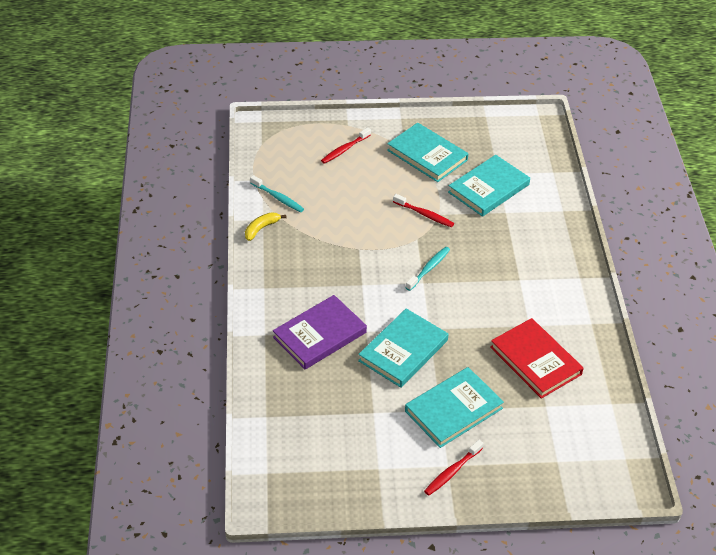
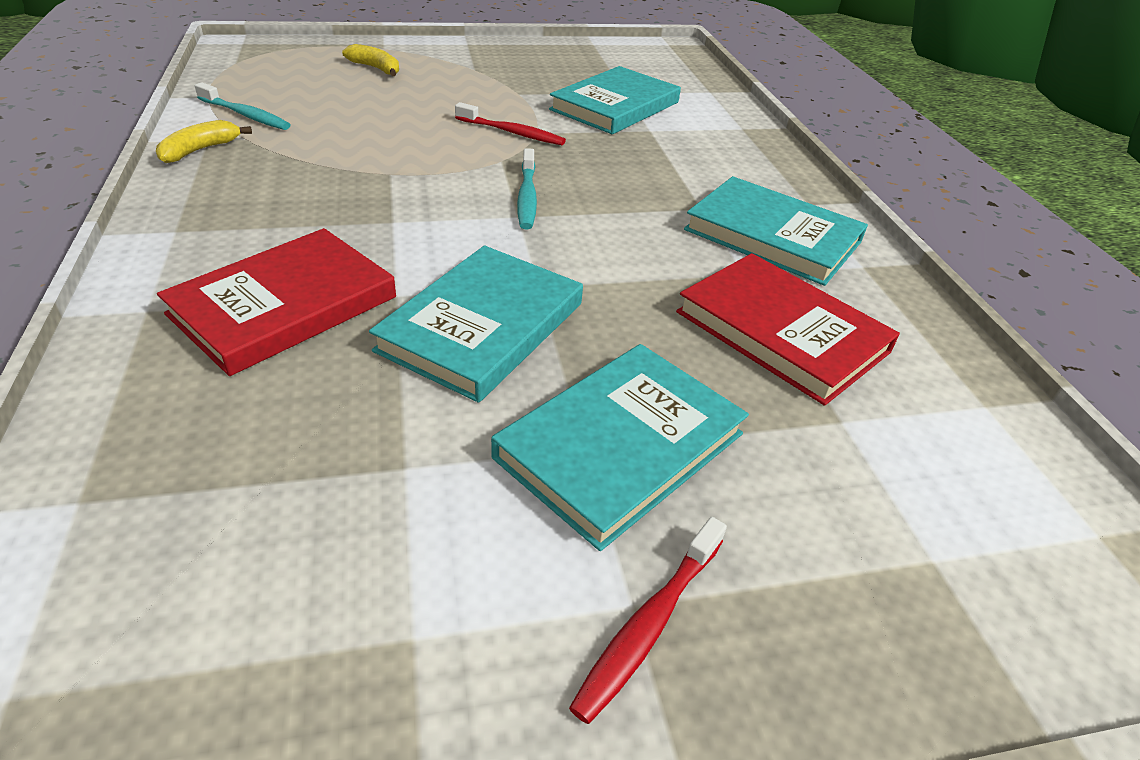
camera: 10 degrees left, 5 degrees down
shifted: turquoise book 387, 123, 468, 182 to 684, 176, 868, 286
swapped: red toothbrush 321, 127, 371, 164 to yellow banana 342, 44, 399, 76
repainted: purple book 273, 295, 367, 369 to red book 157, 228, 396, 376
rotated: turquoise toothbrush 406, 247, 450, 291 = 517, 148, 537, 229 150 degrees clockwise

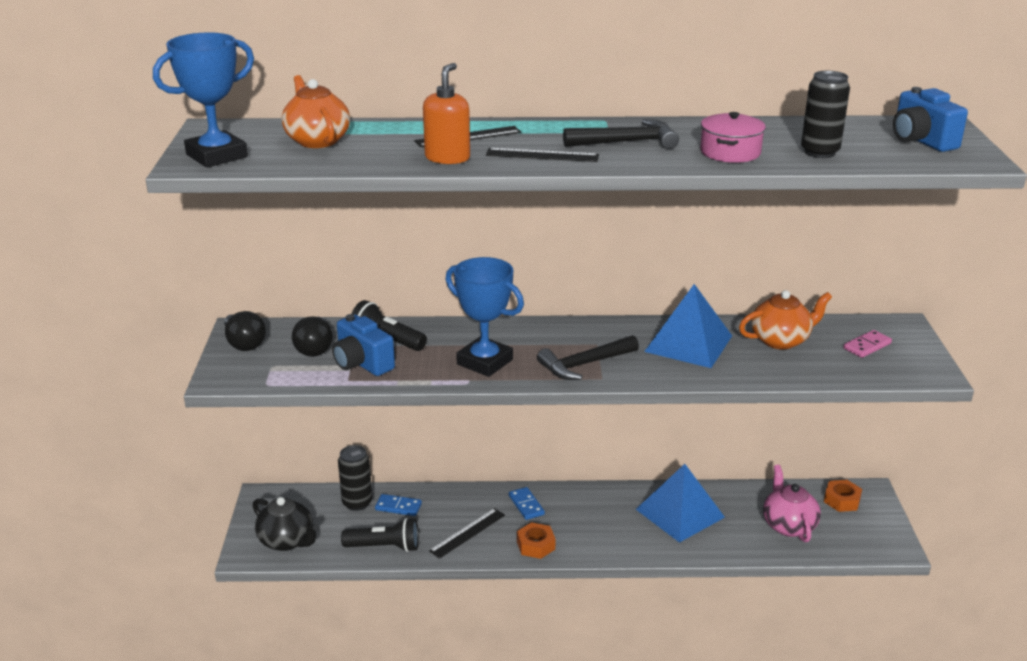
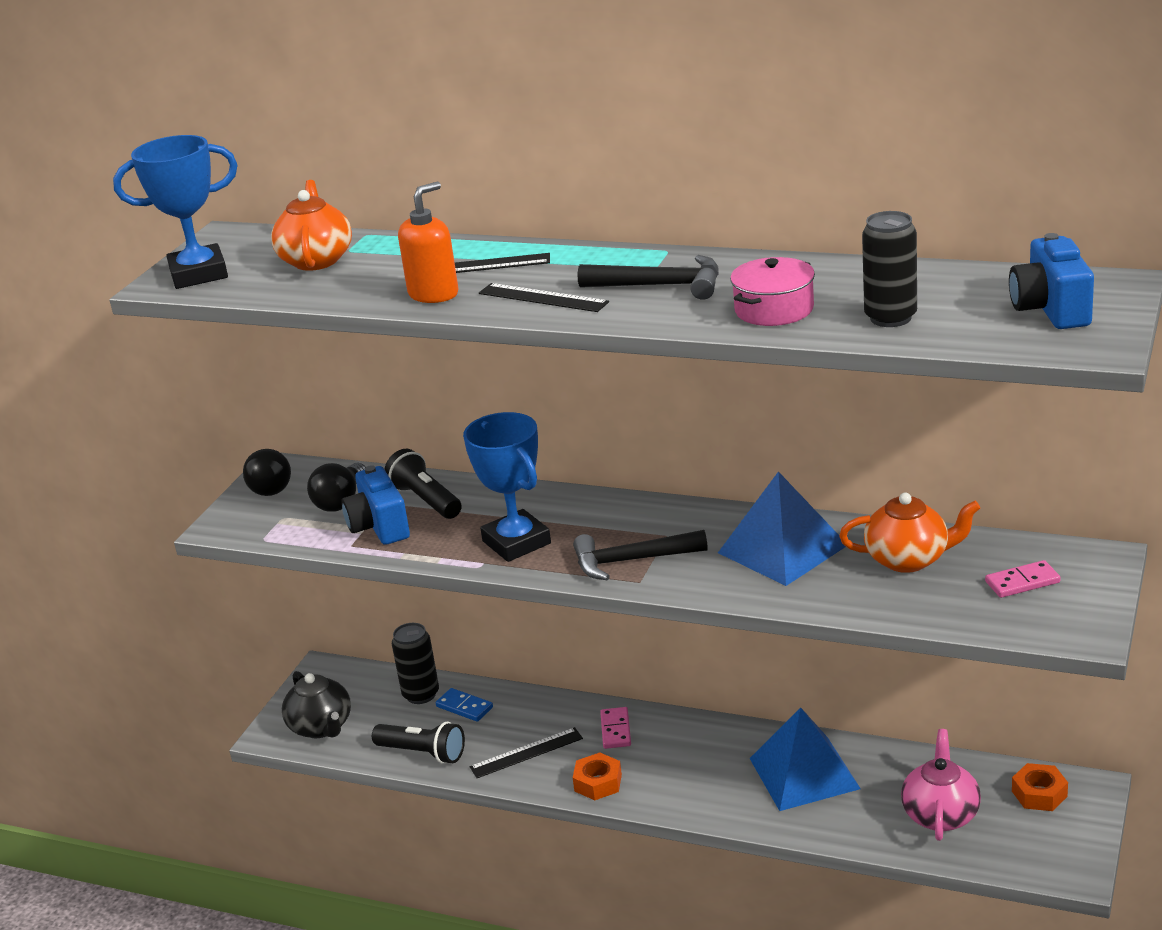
camera: 25 degrees right, 0 degrees up
repainted: blue domino 509, 487, 545, 520 to pink domino 600, 707, 631, 749

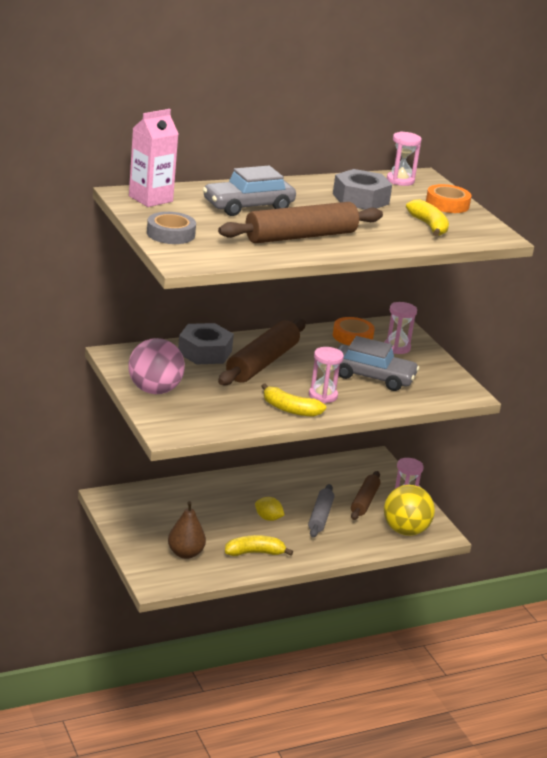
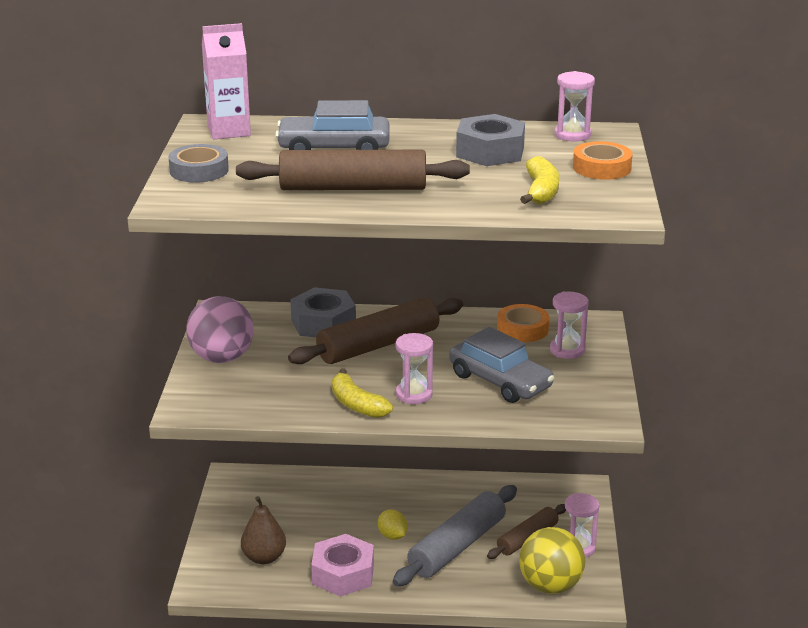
camera: 30 degrees right, 0 degrees up
swapped: yellow banana 225, 535, 293, 556 to pink nut 311, 534, 374, 597
scaled: grey rolling pin 308, 484, 334, 538 = 393, 485, 517, 586 x1.66

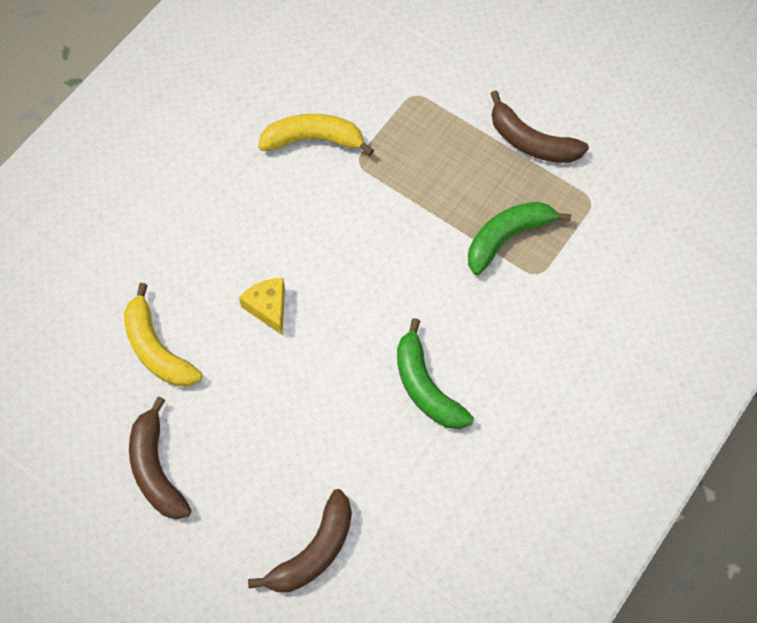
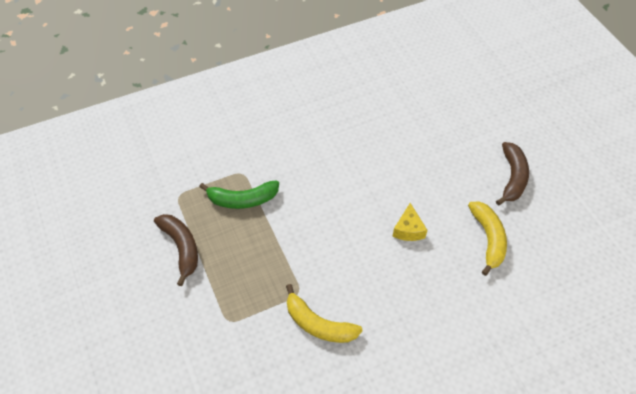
camera: 150 degrees left, 10 degrees down
gone: brown banana 248, 489, 352, 592; green banana 397, 318, 474, 429

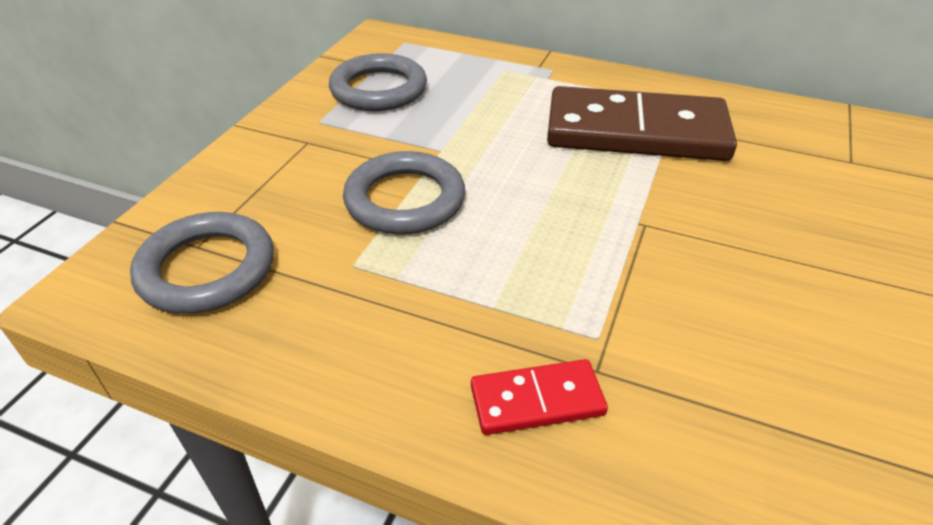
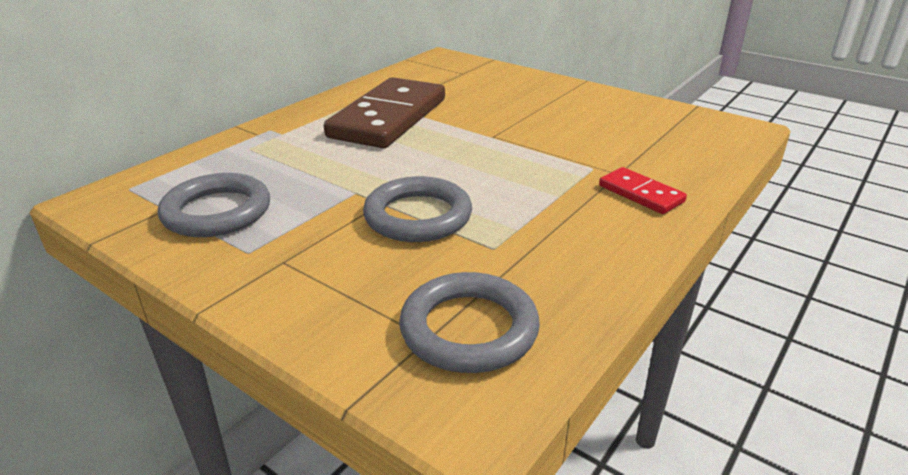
camera: 75 degrees left, 10 degrees down
rotated: red domino 471, 359, 608, 435 = 599, 167, 687, 214 45 degrees counterclockwise

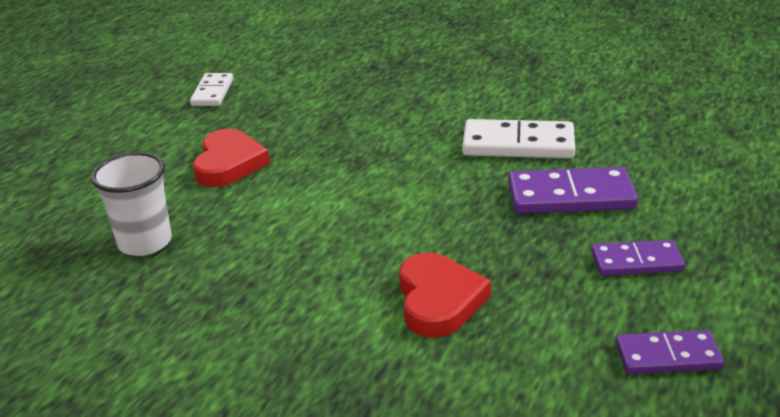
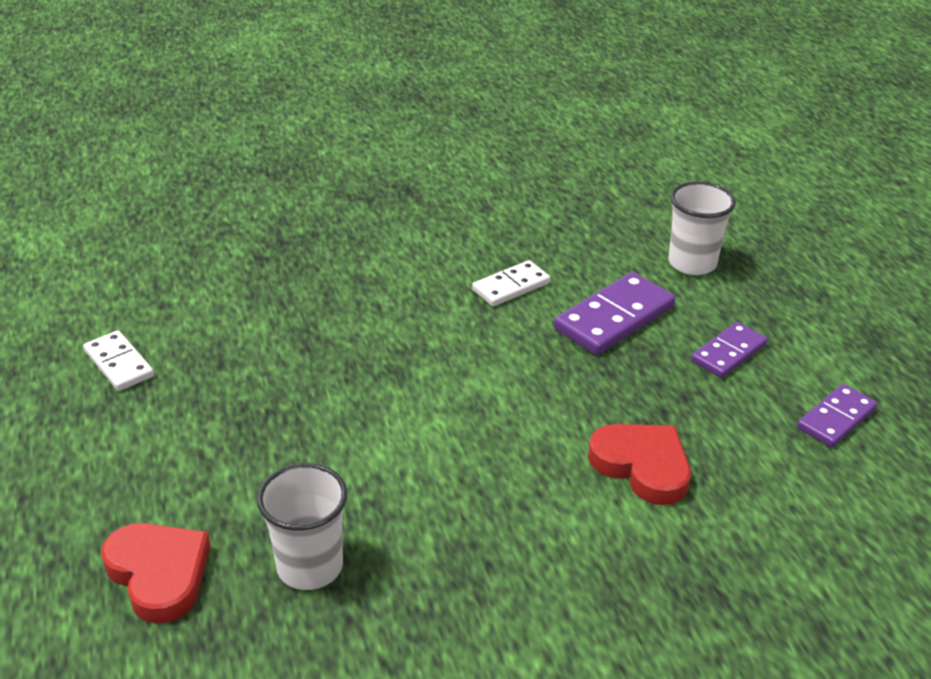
camera: 45 degrees left, 5 degrees up
new: white cup 669, 182, 736, 275
shifted: red heart 193, 129, 270, 187 to 101, 523, 211, 624
scaled: white domino 462, 119, 575, 159 = 472, 260, 550, 307 x0.63

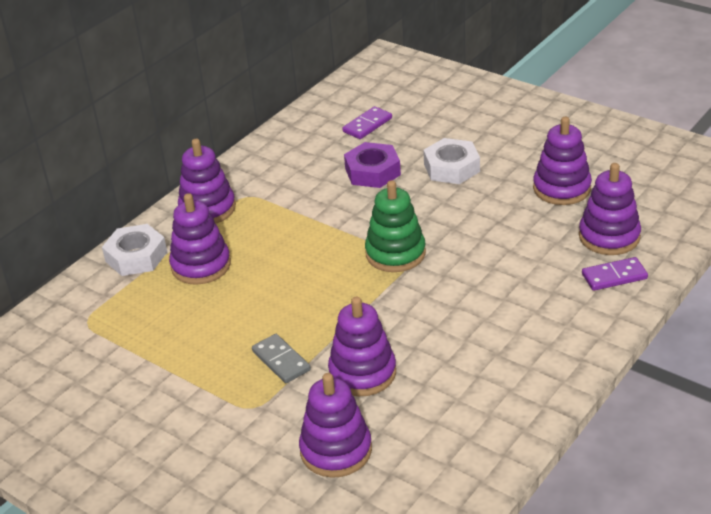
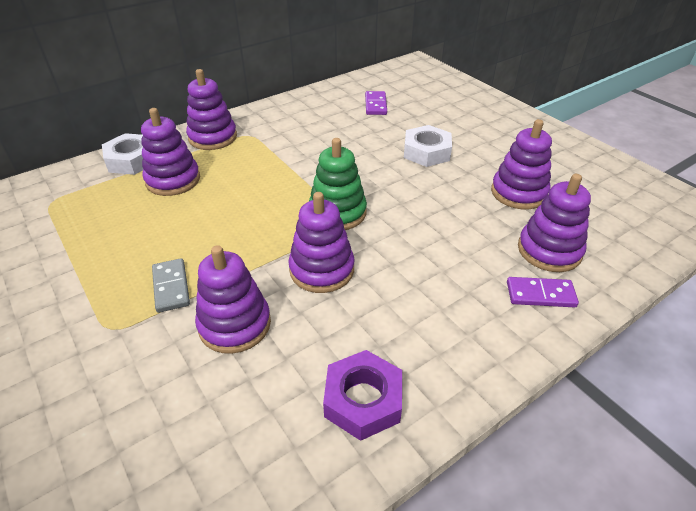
camera: 15 degrees right, 5 degrees up
shifted: purple stacking toy 299, 373, 372, 478 to 288, 192, 354, 293; purple nut 344, 142, 401, 188 to 323, 350, 402, 441
rotated: purple domino 342, 106, 392, 139 = 365, 91, 387, 115 60 degrees counterclockwise

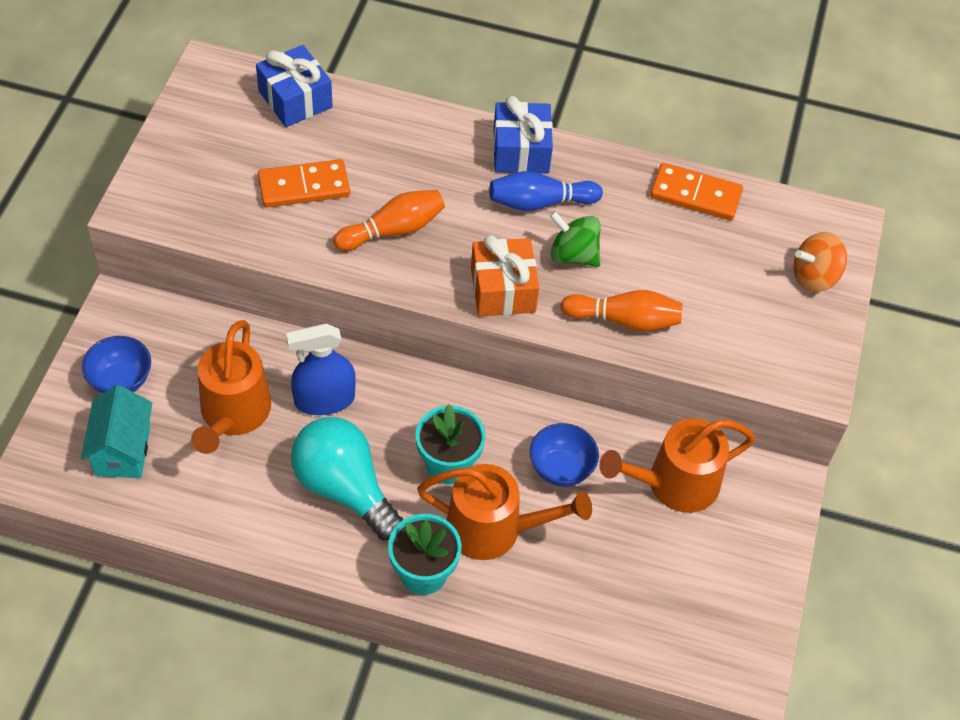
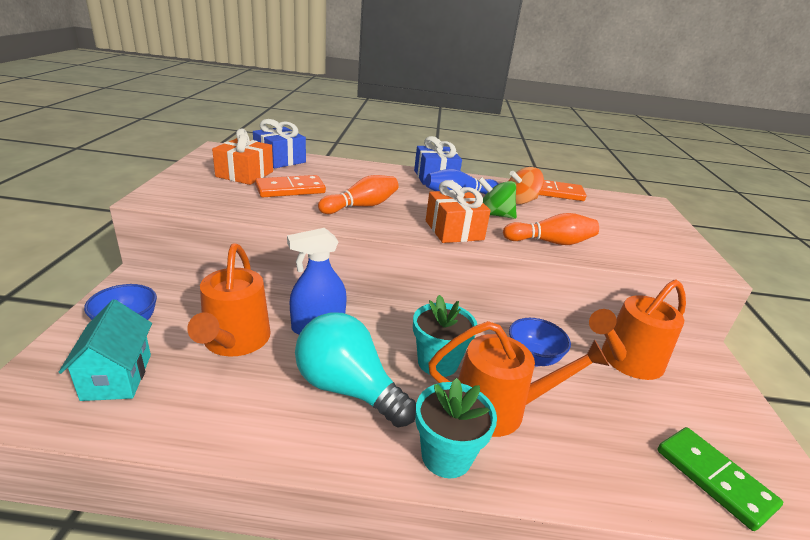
camera: 10 degrees left, 25 degrees down
new: orange gift 212, 129, 273, 185; green domino 657, 427, 783, 531
shifted: orange spinning top 794, 232, 847, 292 to 509, 167, 544, 205

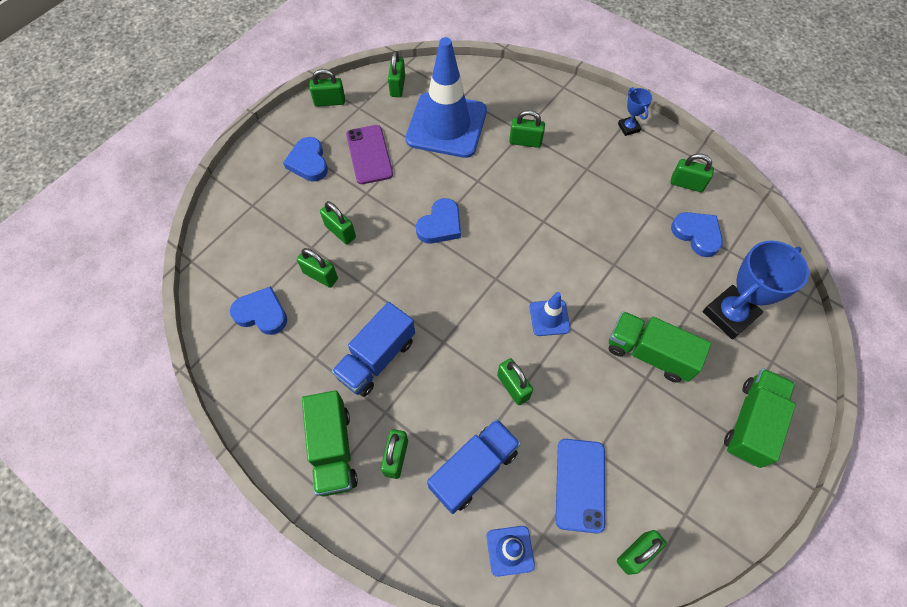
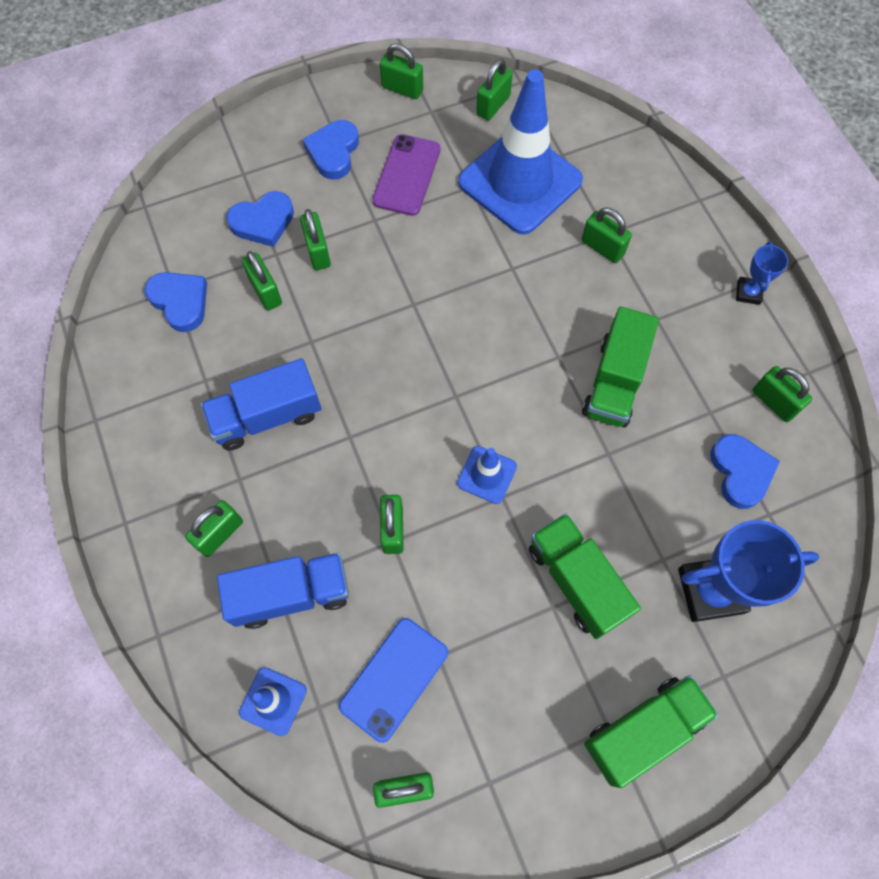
camera: 30 degrees right, 5 degrees up
shifted: blue heart 416, 198, 461, 244 to 226, 191, 294, 247; green truck 302, 390, 358, 497 to 582, 306, 659, 428

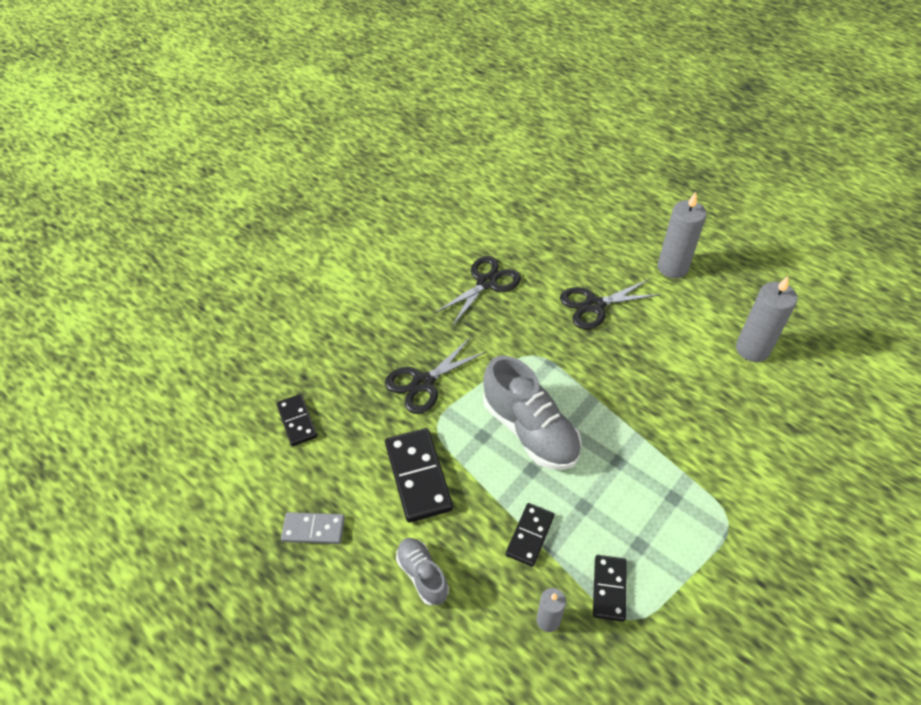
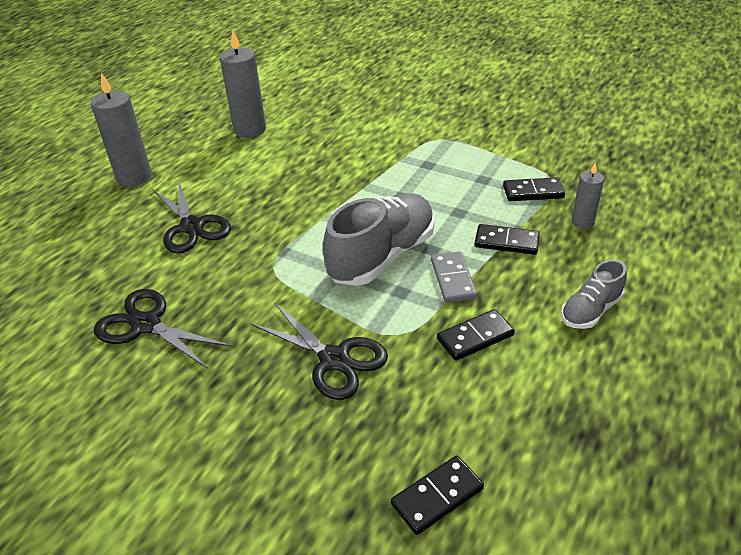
camera: 100 degrees left, 10 degrees down
shifted: grey domino 281, 512, 345, 544 to 431, 252, 477, 303
scaled: black domino 385, 428, 453, 523 = 437, 309, 515, 361 x0.61

